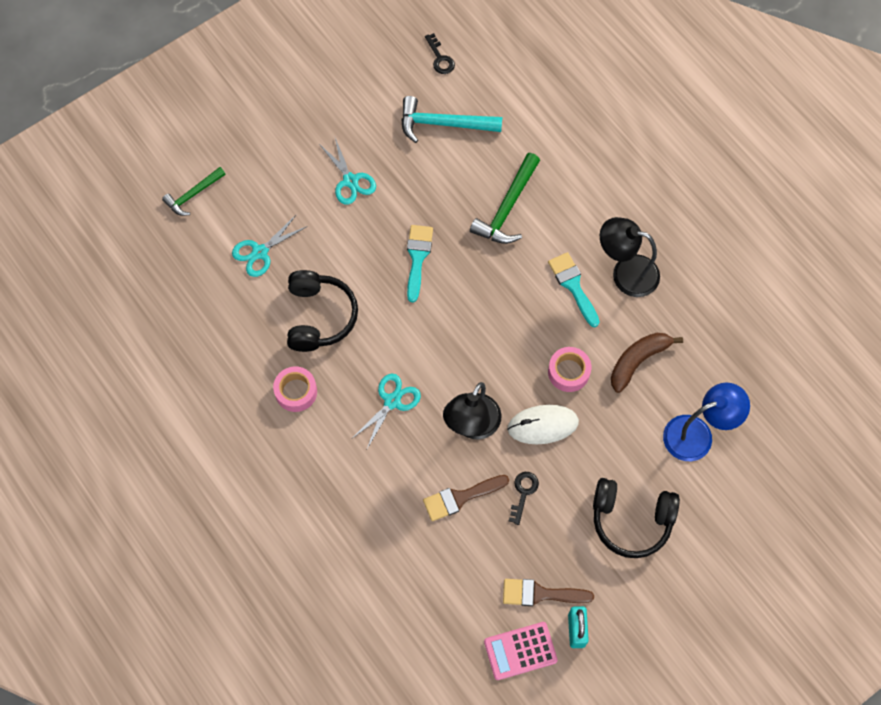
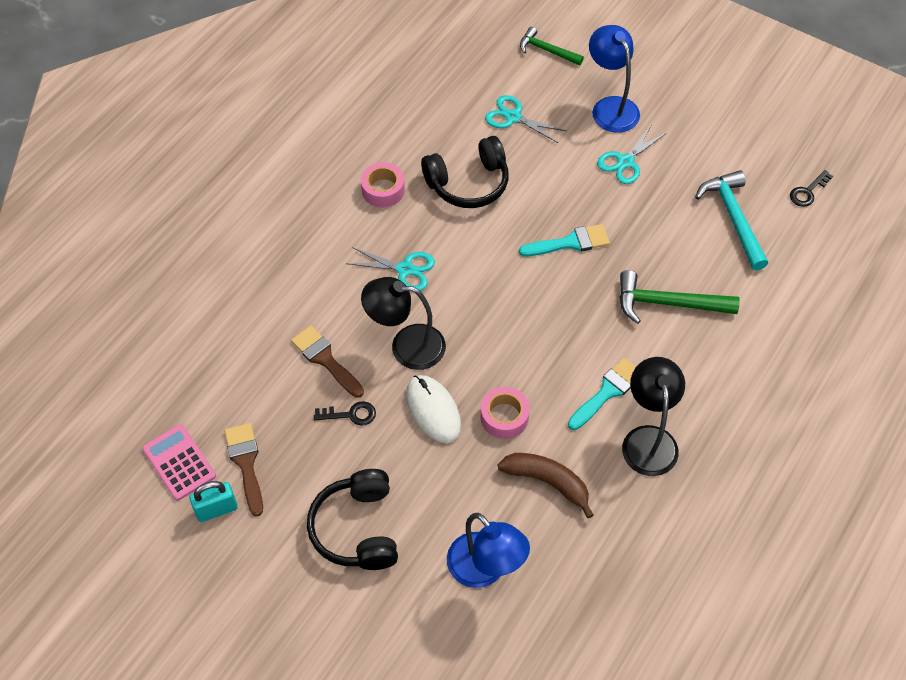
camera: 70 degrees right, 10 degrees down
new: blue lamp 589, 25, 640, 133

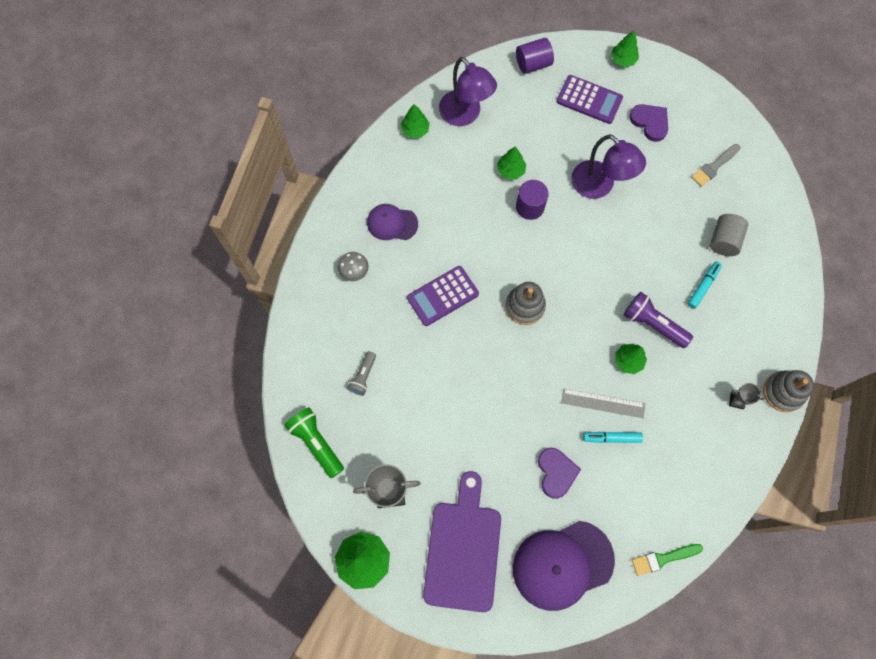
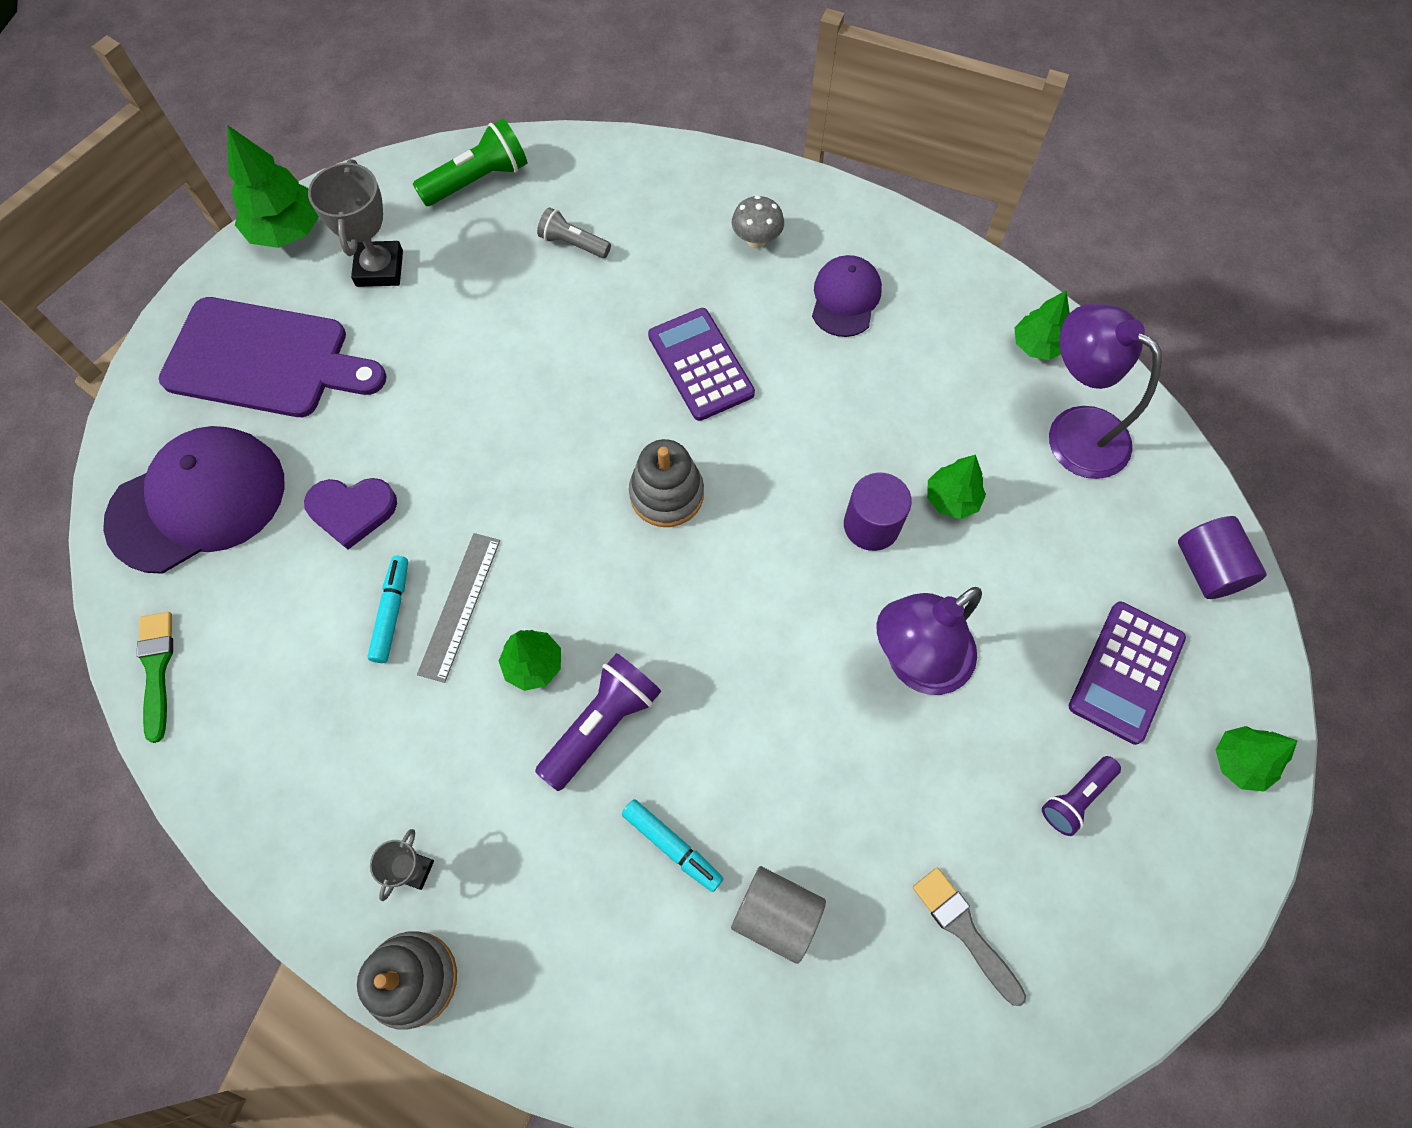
camera: 95 degrees right, 5 degrees down
swapped: purple heart 629, 104, 668, 142 to purple flashlight 1042, 756, 1121, 836
rotated: purple cap 513, 521, 615, 611 = 103, 426, 285, 574 75 degrees clockwise; purple lamp 439, 57, 497, 126 = 1049, 303, 1162, 479 75 degrees clockwise

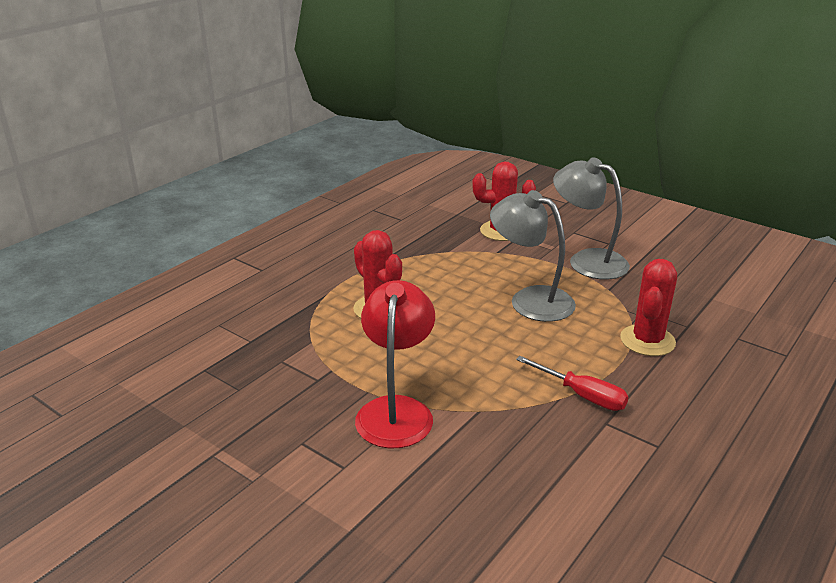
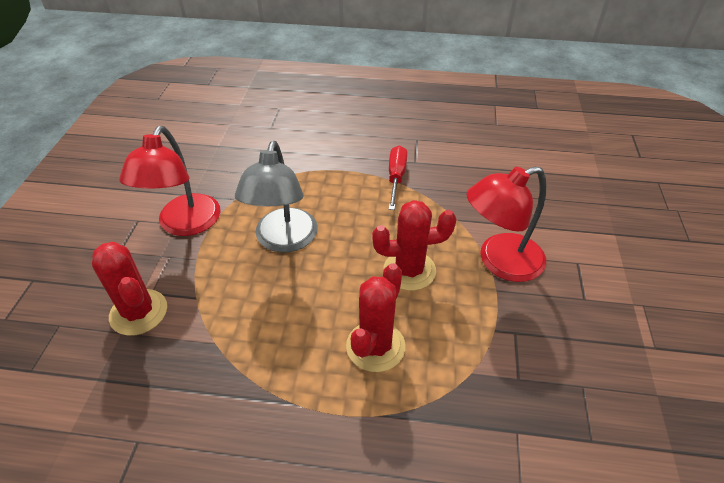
camera: 120 degrees left, 15 degrees up
shifted: red cactus 620, 259, 677, 356 to 372, 200, 457, 291
repainted: grey lamp 553, 157, 630, 280 to red lamp 119, 126, 220, 236

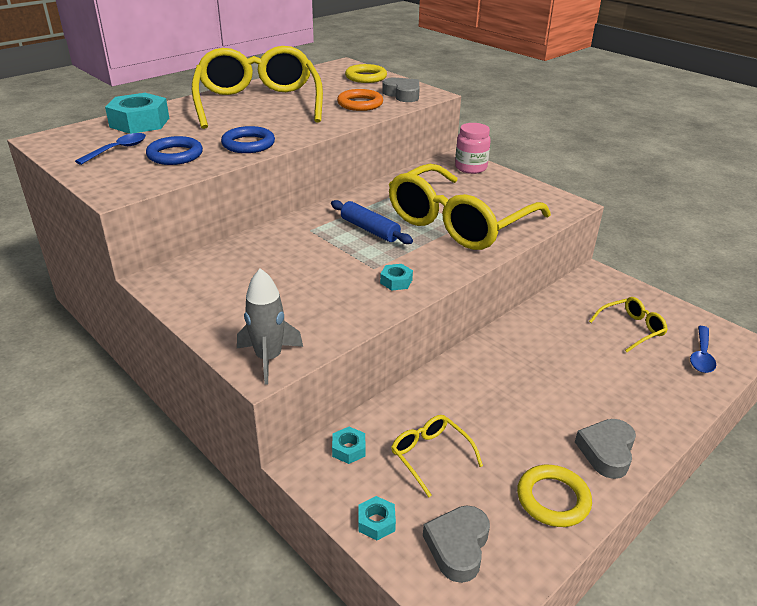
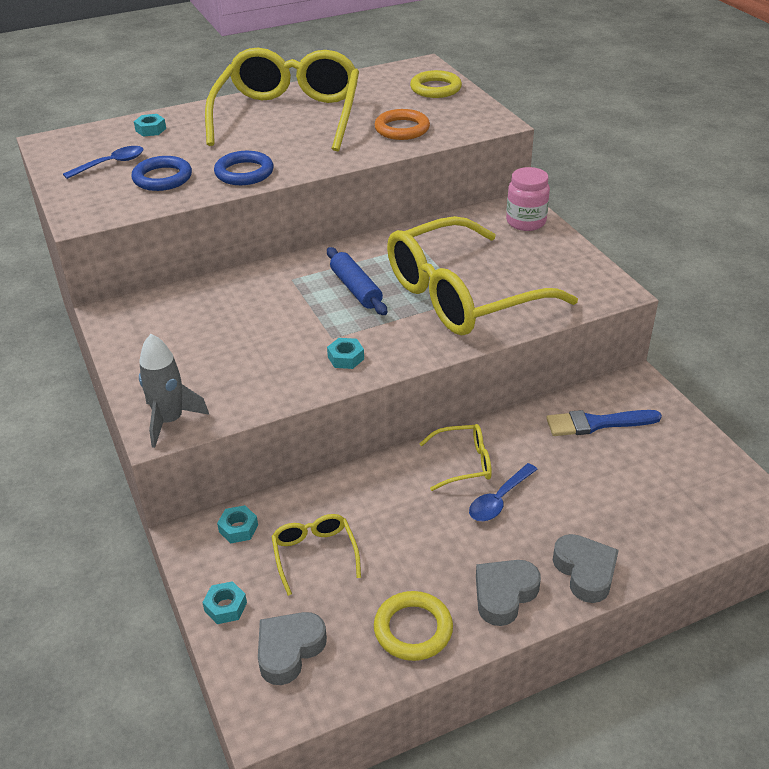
camera: 20 degrees right, 5 degrees up
new: blue brush 546, 410, 662, 436
shifted: yellow glasses 589, 297, 668, 352 to 419, 424, 492, 491; blue spoon 690, 326, 716, 373 to 469, 463, 538, 521; grey heart 382, 78, 420, 102 to 553, 534, 619, 603
scaled: turquoise nut 105, 93, 169, 134 = 134, 114, 166, 137 x0.47

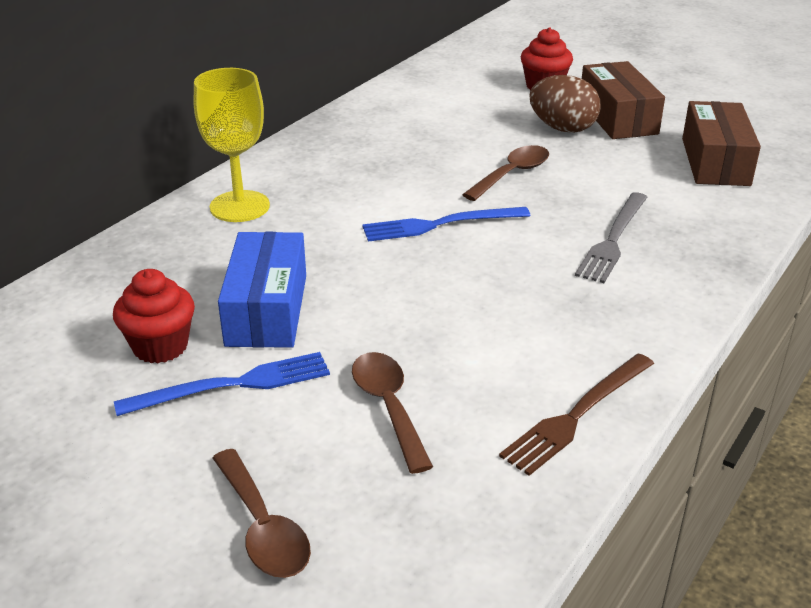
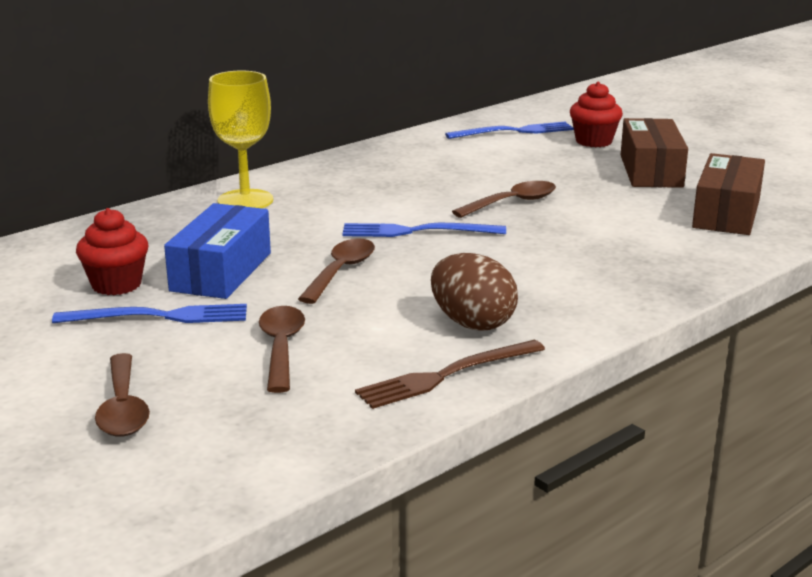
camera: 15 degrees right, 10 degrees down
gone: grey fork 575, 192, 648, 283
new: brown spoon 298, 238, 375, 304; blue fork 445, 122, 574, 139
shifted: brown egg 529, 75, 601, 133 to 431, 253, 518, 331

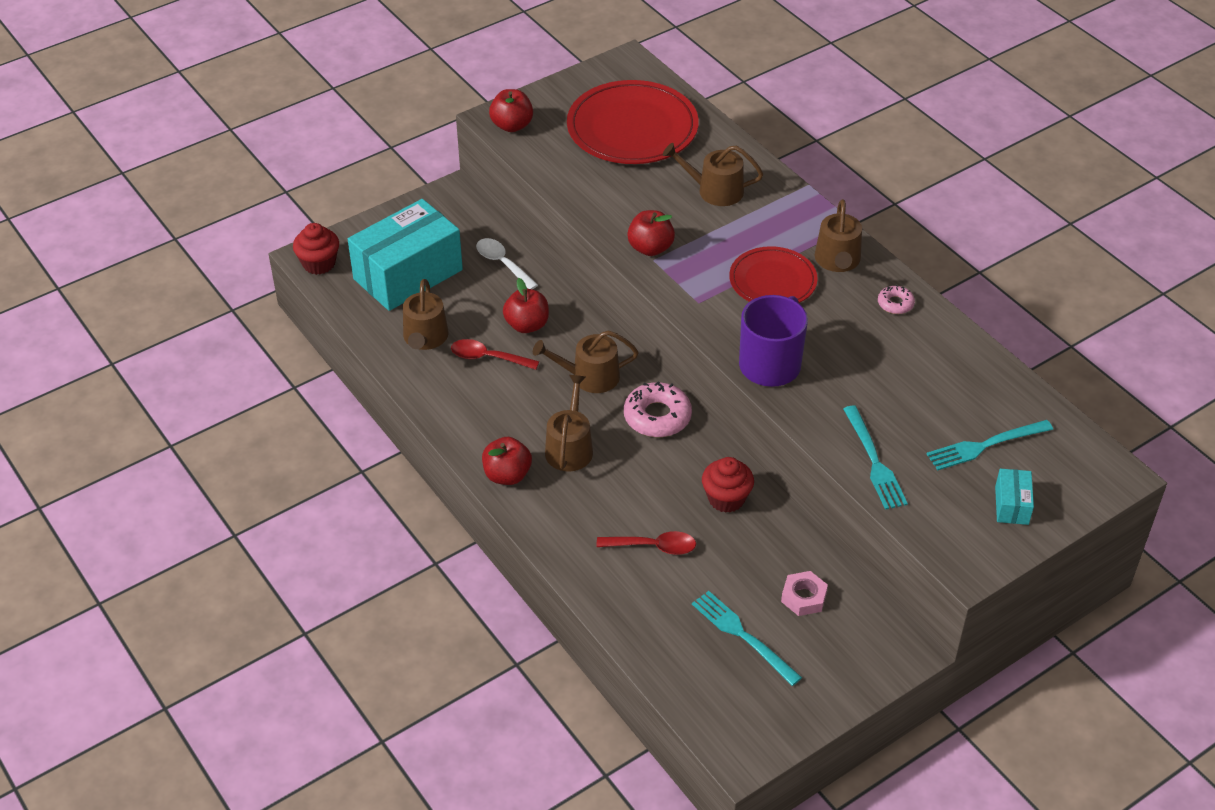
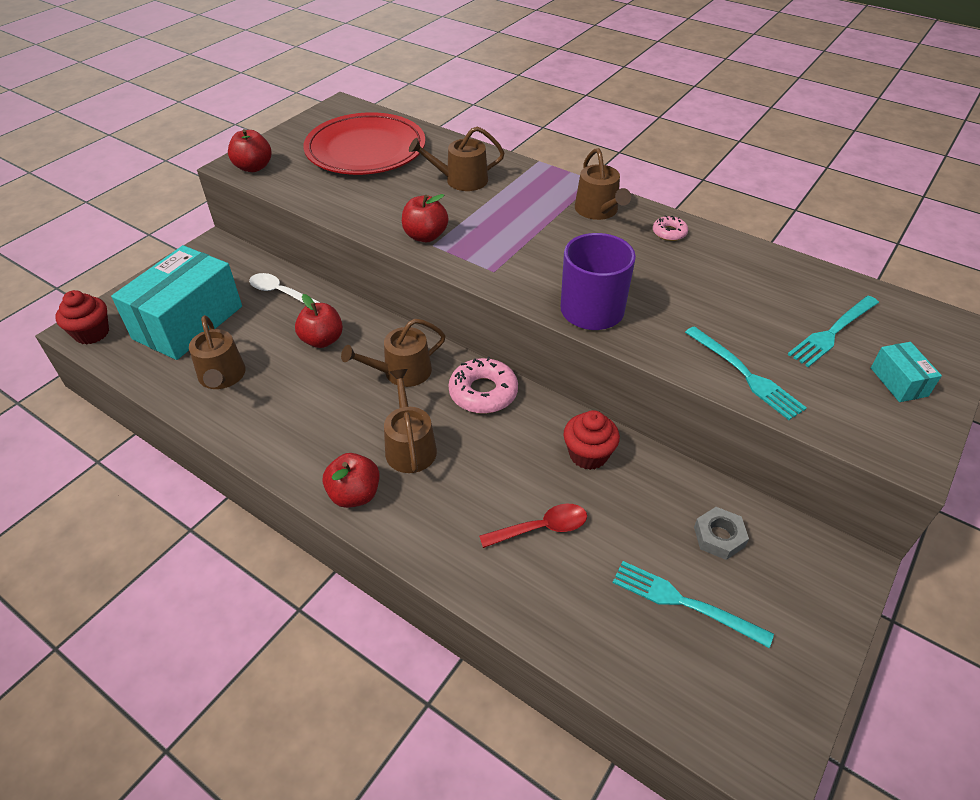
camera: 20 degrees left, 0 degrees up
gone: red spoon 451, 339, 539, 370; red plate 729, 246, 818, 303
repainted: pink nut 781, 571, 828, 616 to grey nut 694, 507, 749, 560

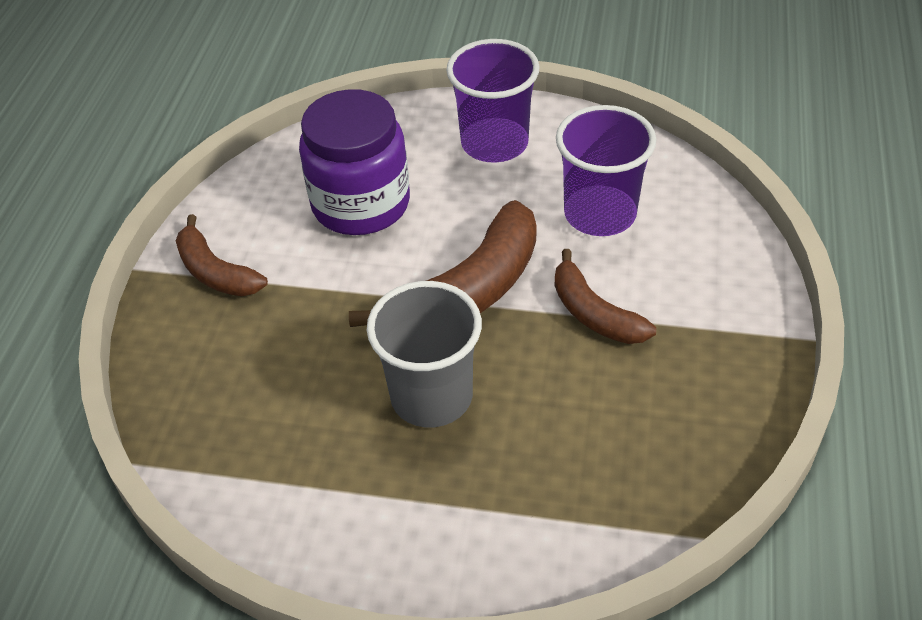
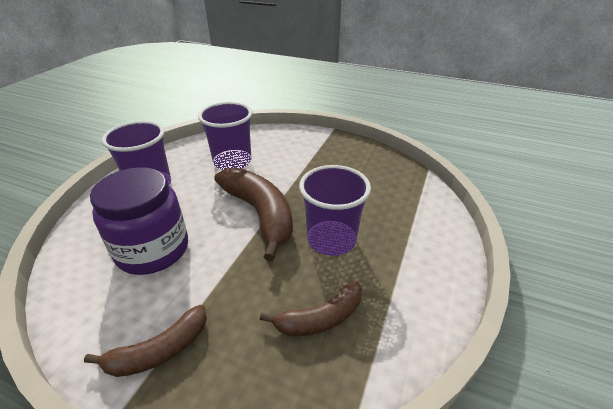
camera: 80 degrees left, 10 degrees down
shifted: brown banana 555, 249, 656, 344 to 260, 280, 362, 336
repainted: grey cup 367, 281, 482, 427 to purple cup 299, 165, 371, 256

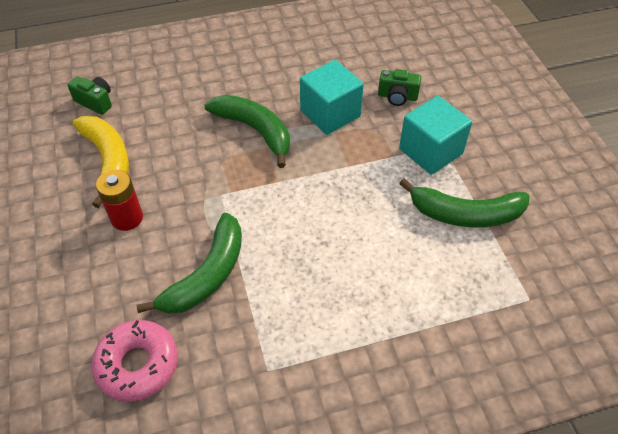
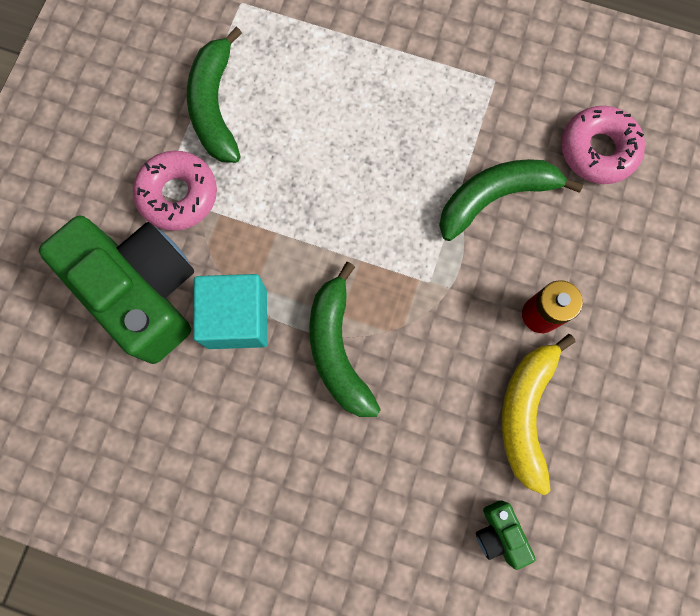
camera: 145 degrees left, 25 degrees up
swapped: turquoise cube 399, 96, 472, 175 to pink donut 133, 151, 217, 231
rotated: green banana 399, 178, 530, 228 = 187, 27, 242, 163 135 degrees counterclockwise
scaled: green camera 378, 69, 421, 106 = 39, 216, 194, 364 x2.47

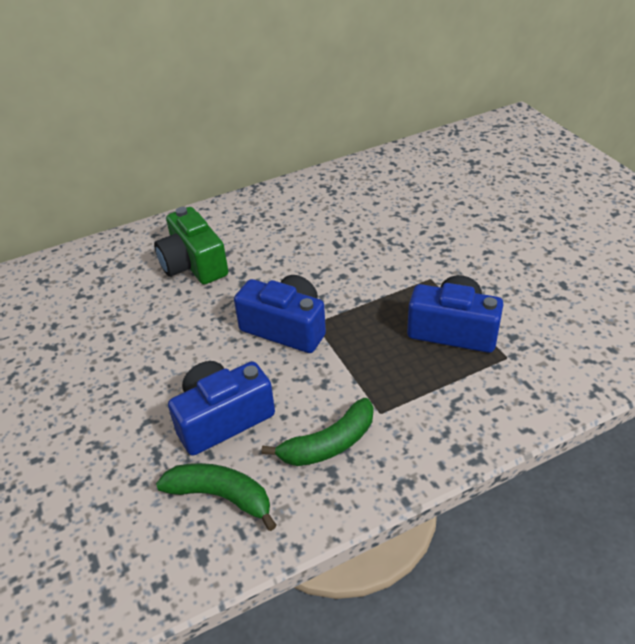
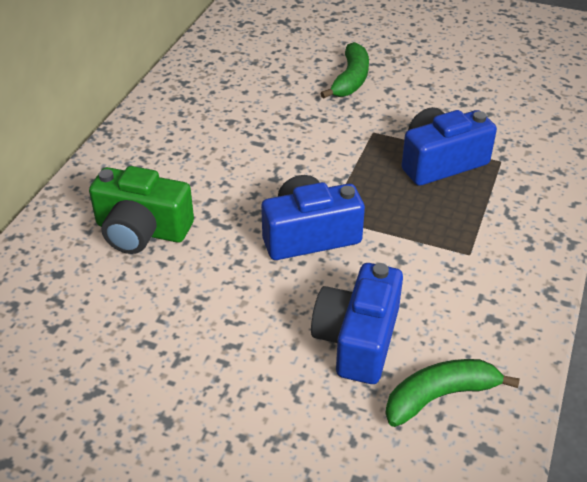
camera: 45 degrees left, 0 degrees up
shifted: green banana 261, 398, 373, 466 to 320, 42, 369, 99

